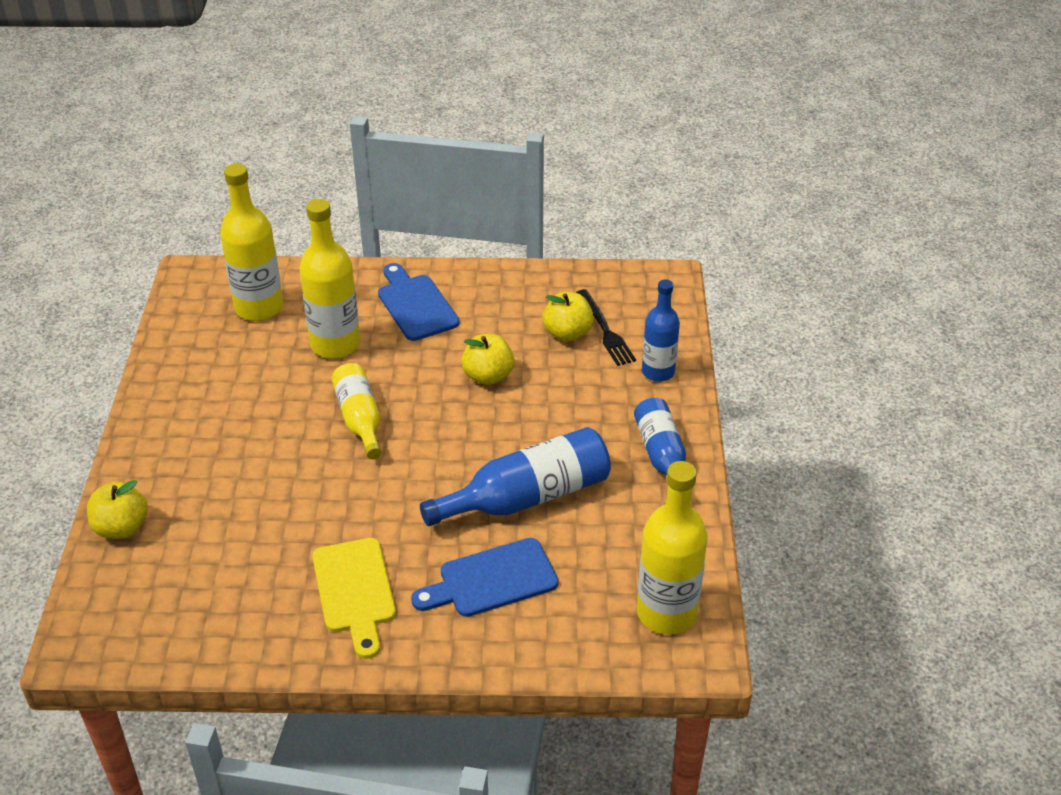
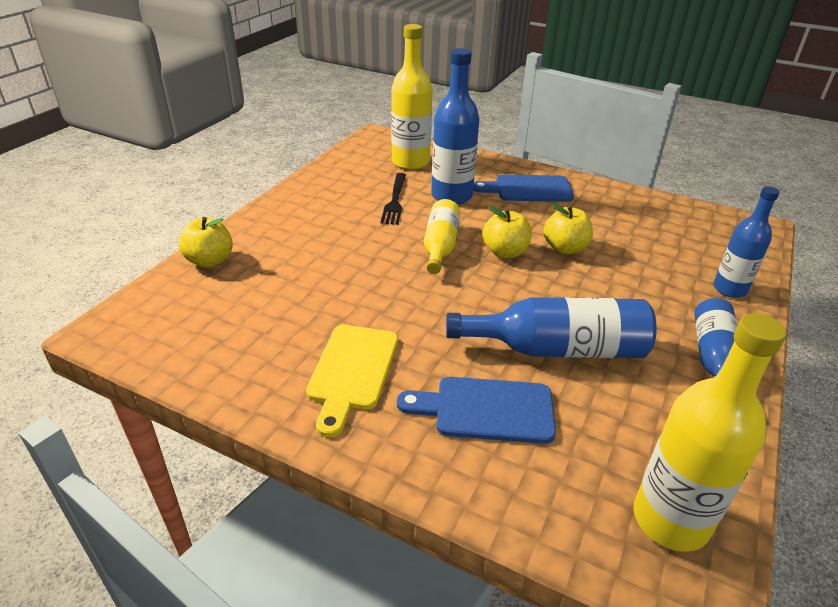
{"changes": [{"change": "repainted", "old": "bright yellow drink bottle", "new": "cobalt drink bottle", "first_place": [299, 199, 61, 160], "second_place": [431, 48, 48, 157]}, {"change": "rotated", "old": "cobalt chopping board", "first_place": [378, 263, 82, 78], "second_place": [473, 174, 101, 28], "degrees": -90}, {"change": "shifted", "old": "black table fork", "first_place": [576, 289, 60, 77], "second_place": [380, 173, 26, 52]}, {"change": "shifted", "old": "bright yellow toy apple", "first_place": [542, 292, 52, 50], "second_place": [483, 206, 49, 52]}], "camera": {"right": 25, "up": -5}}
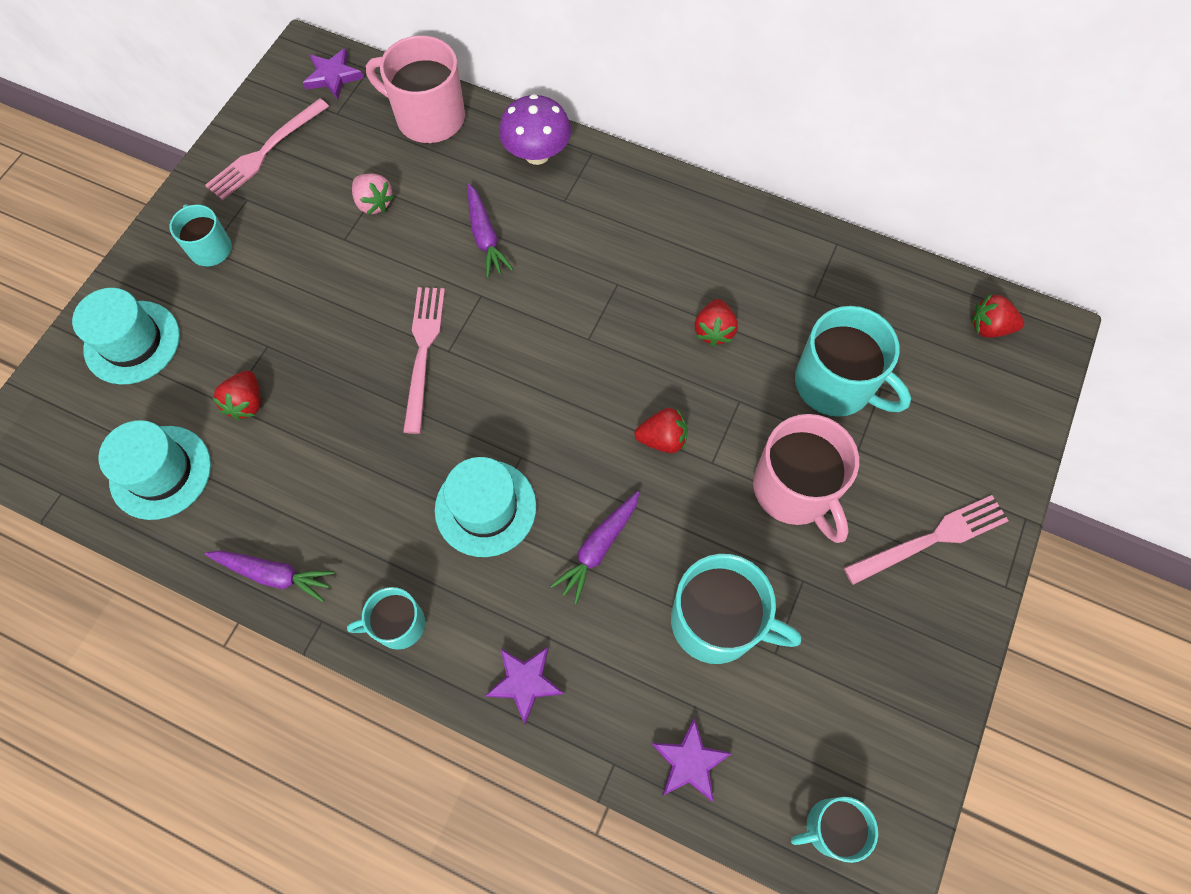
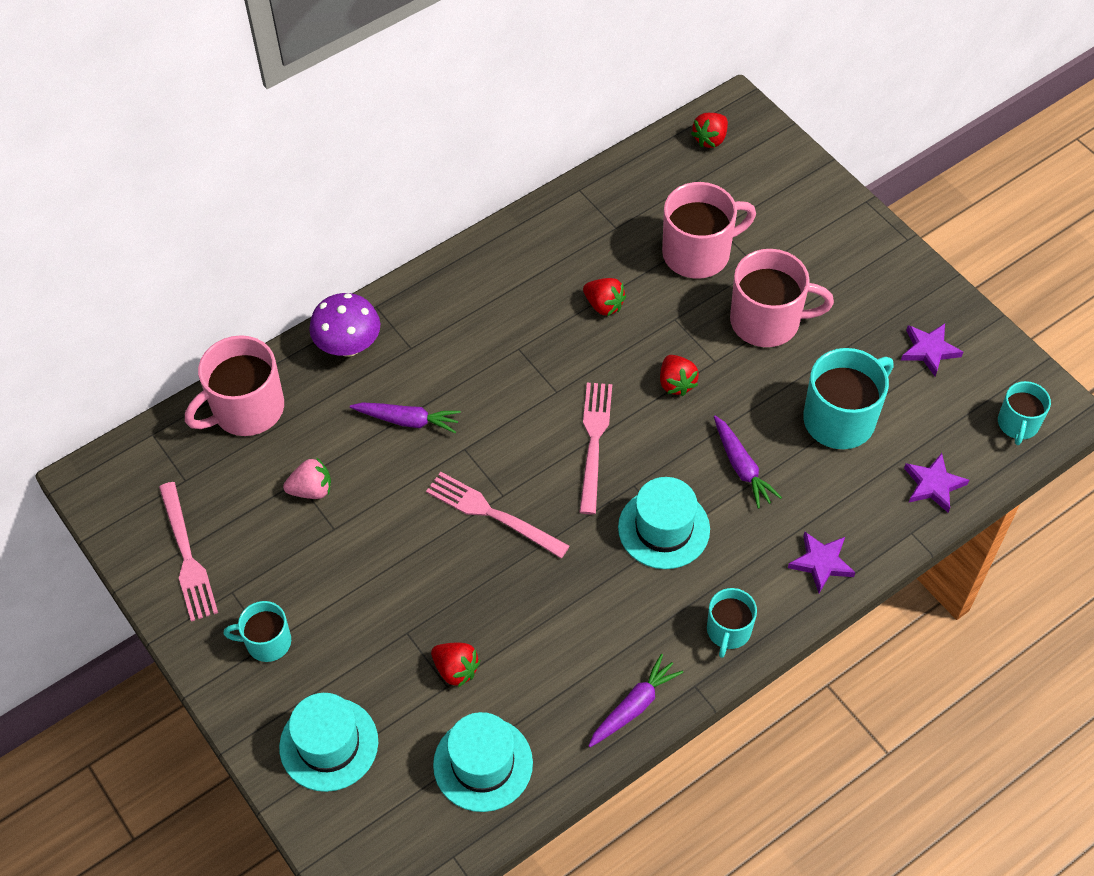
{"changes": [{"change": "shifted", "old": "royal purple star shape", "first_place": [303, 48, 61, 52], "second_place": [901, 324, 62, 52]}, {"change": "repainted", "old": "aqua coffee mug", "new": "rose-pink coffee mug", "first_place": [795, 306, 116, 111], "second_place": [662, 182, 94, 97]}, {"change": "rotated", "old": "red strawberry", "first_place": [634, 408, 54, 45], "second_place": [660, 355, 39, 41], "degrees": 135}, {"change": "shifted", "old": "rose-pink table fork", "first_place": [844, 495, 165, 90], "second_place": [579, 383, 33, 131]}], "camera": {"right": -60, "up": -10}}
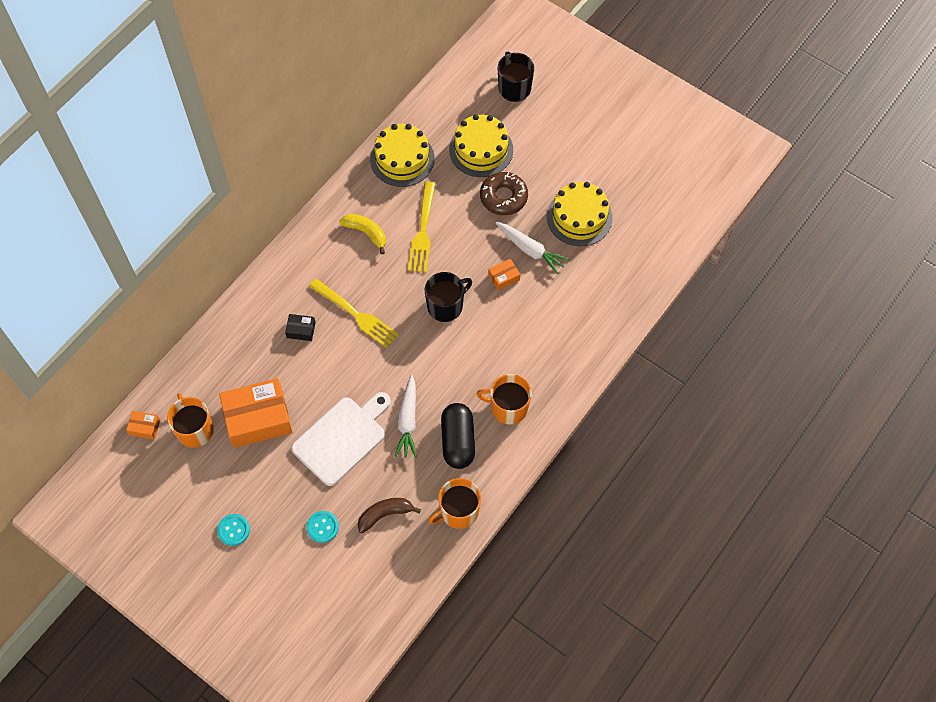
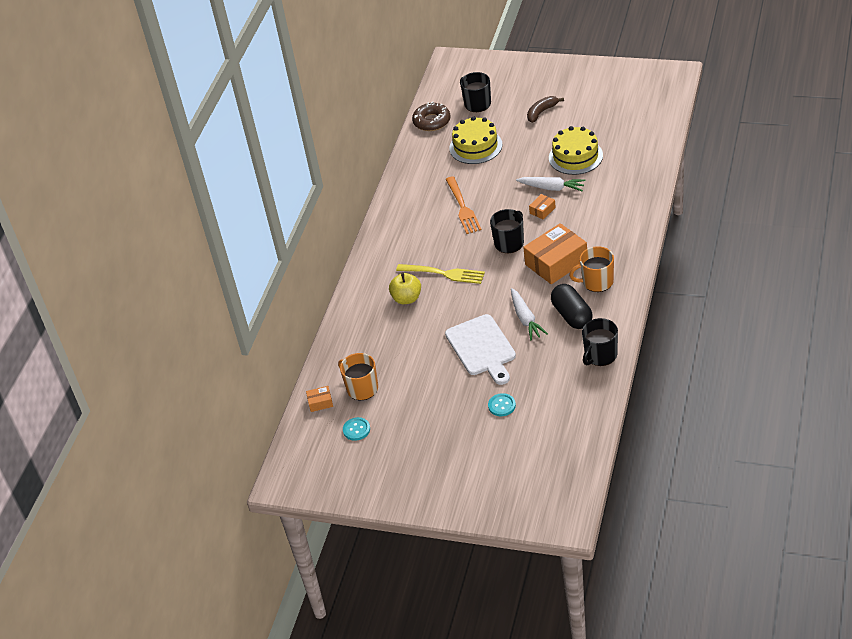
{"changes": [{"change": "gone", "old": "bright yellow cake", "first_place": [370, 124, 65, 63]}, {"change": "shifted", "old": "dark brown doughnut", "first_place": [480, 172, 48, 43], "second_place": [412, 102, 38, 29]}, {"change": "repainted", "old": "bright yellow table fork", "new": "bright orange table fork", "first_place": [408, 181, 28, 92], "second_place": [445, 176, 36, 58]}, {"change": "gone", "old": "bright yellow banana fruit", "first_place": [339, 214, 47, 40]}, {"change": "swapped", "old": "black package", "new": "bright yellow toy apple", "first_place": [285, 314, 31, 27], "second_place": [389, 273, 32, 31]}, {"change": "shifted", "old": "bright orange package", "first_place": [219, 378, 73, 70], "second_place": [523, 223, 64, 61]}, {"change": "rotated", "old": "pure white chopping board", "first_place": [291, 392, 100, 94], "second_place": [445, 314, 71, 71], "degrees": 135}, {"change": "repainted", "old": "bright orange coffee mug", "new": "black coffee mug", "first_place": [428, 478, 53, 51], "second_place": [582, 318, 36, 48]}, {"change": "shifted", "old": "dark brown banana fruit", "first_place": [357, 498, 64, 35], "second_place": [527, 96, 37, 27]}, {"change": "shifted", "old": "aqua sewing button", "first_place": [217, 514, 33, 32], "second_place": [343, 417, 27, 24]}], "camera": {"right": -15, "up": -20}}
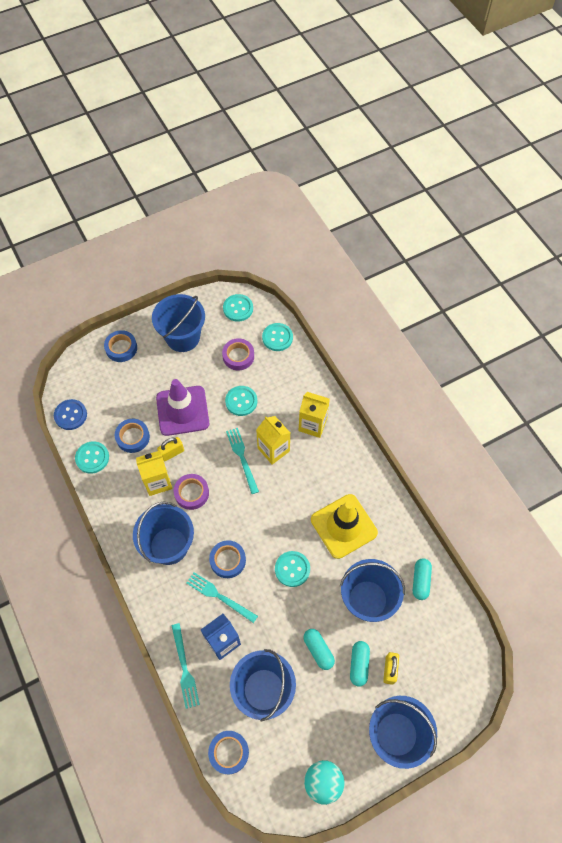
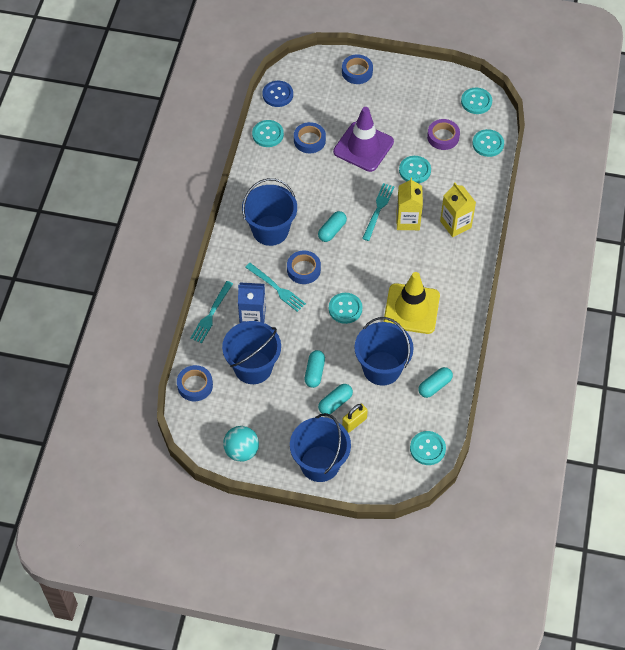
{"changes": [{"change": "gone", "old": "cobalt bucket", "first_place": [152, 294, 53, 58]}, {"change": "gone", "old": "bright yellow lock", "first_place": [157, 437, 27, 25]}, {"change": "gone", "old": "bright yellow carton", "first_place": [136, 451, 36, 45]}, {"change": "gone", "old": "royal purple roll of tape", "first_place": [174, 474, 35, 36]}, {"change": "rotated", "old": "aqua table fork", "first_place": [187, 572, 71, 51], "second_place": [245, 263, 61, 49], "degrees": 150}, {"change": "new", "new": "aqua pill shape", "second_place": [318, 211, 29, 31]}, {"change": "new", "new": "aqua sewing button", "second_place": [410, 431, 36, 34]}], "camera": {"right": 40, "up": -5}}
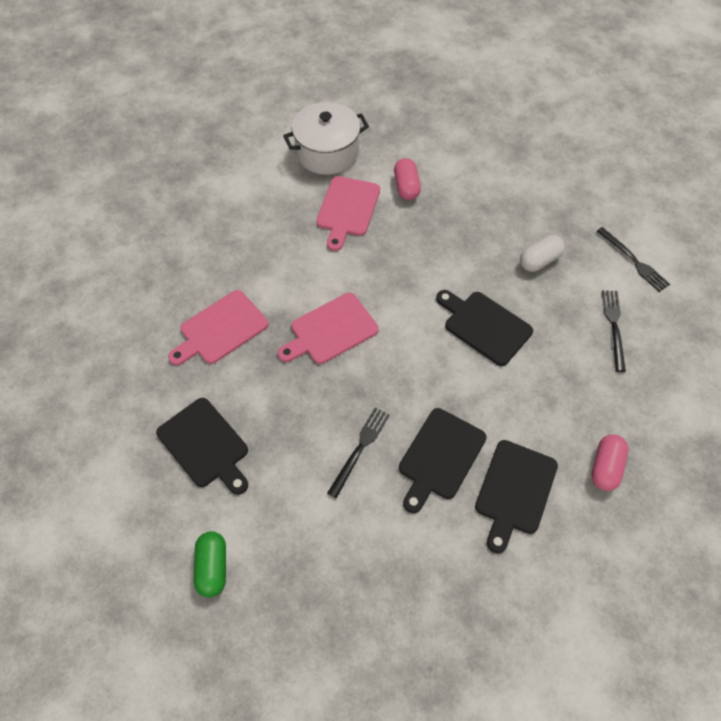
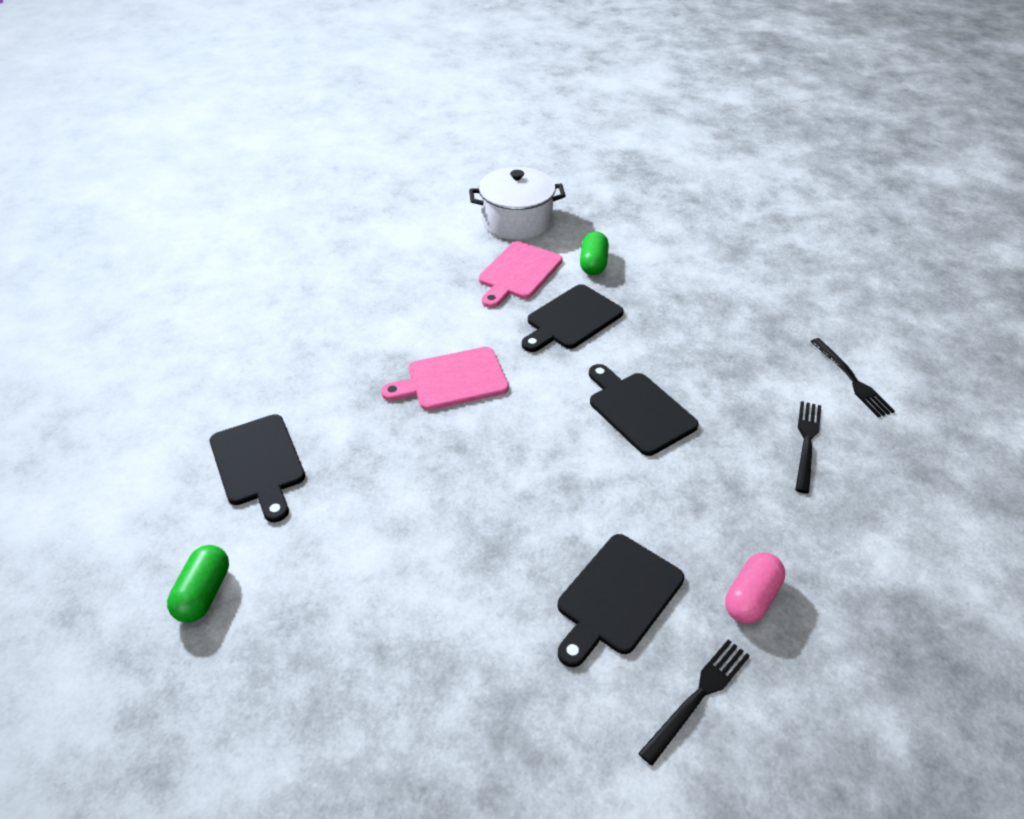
{"changes": [{"change": "repainted", "old": "rose-pink pill shape", "new": "emerald pill shape", "first_place": [394, 158, 27, 42], "second_place": [580, 231, 29, 44]}, {"change": "gone", "old": "pure white pill shape", "first_place": [520, 235, 45, 37]}, {"change": "gone", "old": "rose-pink chopping board", "first_place": [168, 290, 100, 75]}, {"change": "shifted", "old": "black table fork", "first_place": [327, 407, 63, 92], "second_place": [638, 640, 112, 126]}, {"change": "shifted", "old": "black chopping board", "first_place": [399, 408, 88, 105], "second_place": [522, 284, 102, 68]}], "camera": {"right": 15, "up": -15}}
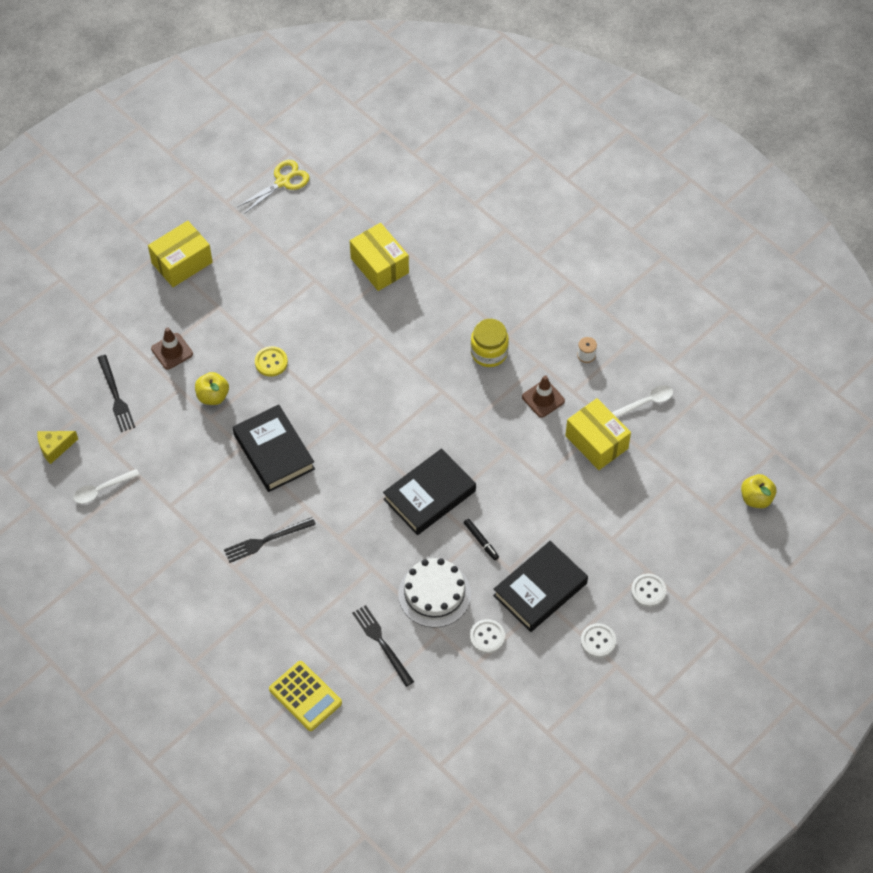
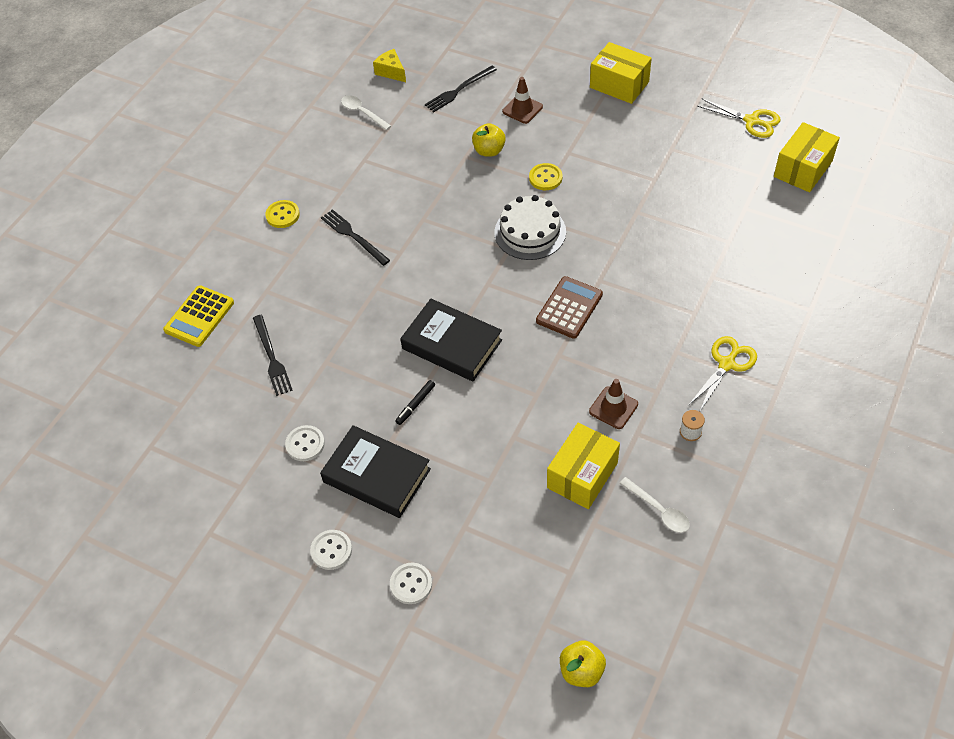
{"changes": [{"change": "shifted", "old": "bright yellow package", "first_place": [350, 223, 59, 68], "second_place": [774, 122, 66, 70]}, {"change": "gone", "old": "bright yellow jam jar", "first_place": [470, 319, 39, 48]}, {"change": "gone", "old": "black book", "first_place": [233, 405, 82, 87]}, {"change": "shifted", "old": "pure white cake", "first_place": [398, 558, 73, 70], "second_place": [494, 195, 72, 65]}, {"change": "rotated", "old": "black table fork", "first_place": [352, 605, 62, 82], "second_place": [253, 315, 40, 81], "degrees": 120}, {"change": "new", "new": "bright yellow sewing button", "second_place": [265, 200, 35, 28]}, {"change": "new", "new": "dark brown pocket calculator", "second_place": [536, 276, 67, 63]}, {"change": "new", "new": "bright yellow pair of scissors", "second_place": [688, 336, 69, 75]}], "camera": {"right": 75, "up": -5}}
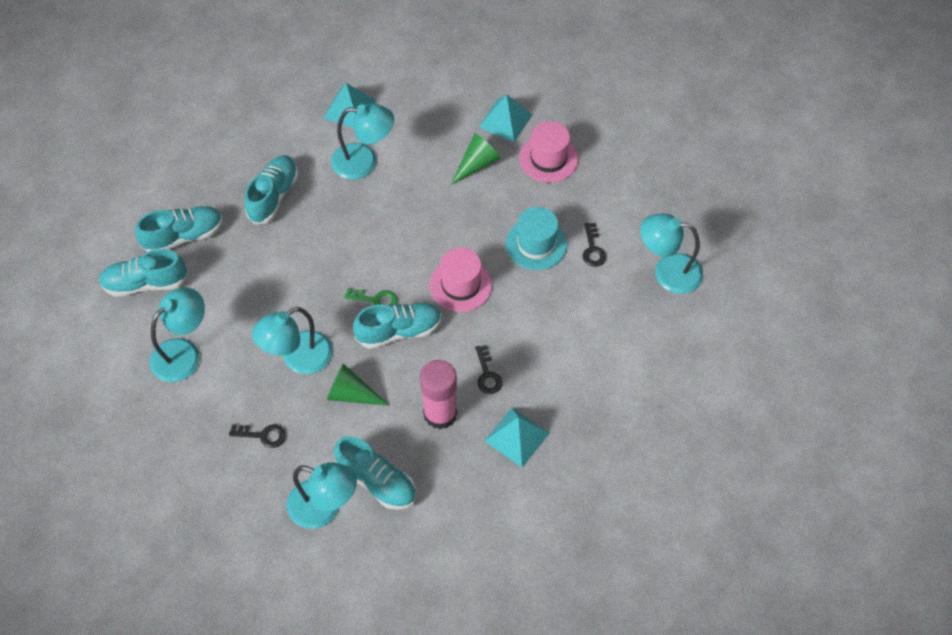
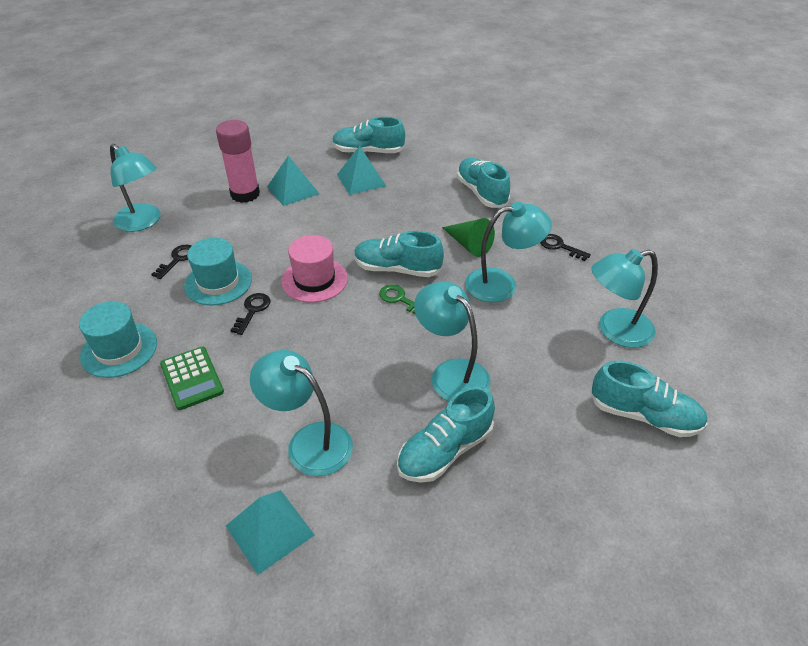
{"changes": [{"change": "shifted", "old": "aqua pyramid shape", "first_place": [479, 94, 54, 49], "second_place": [267, 156, 52, 50]}, {"change": "repainted", "old": "rose-pink hat", "new": "aqua hat", "first_place": [519, 121, 59, 62], "second_place": [79, 301, 78, 77]}, {"change": "swapped", "old": "emerald cone shape", "new": "emerald pocket calculator", "first_place": [451, 134, 50, 51], "second_place": [160, 346, 64, 64]}, {"change": "shifted", "old": "aqua sneaker", "first_place": [135, 206, 88, 46], "second_place": [332, 117, 73, 36]}, {"change": "shifted", "old": "black key", "first_place": [475, 345, 28, 49], "second_place": [230, 293, 40, 42]}, {"change": "shifted", "old": "rose-pink stick of glue", "first_place": [420, 360, 37, 69], "second_place": [216, 120, 44, 83]}, {"change": "shifted", "old": "aqua lamp", "first_place": [287, 462, 70, 67], "second_place": [414, 281, 77, 120]}], "camera": {"right": -150, "up": -15}}
